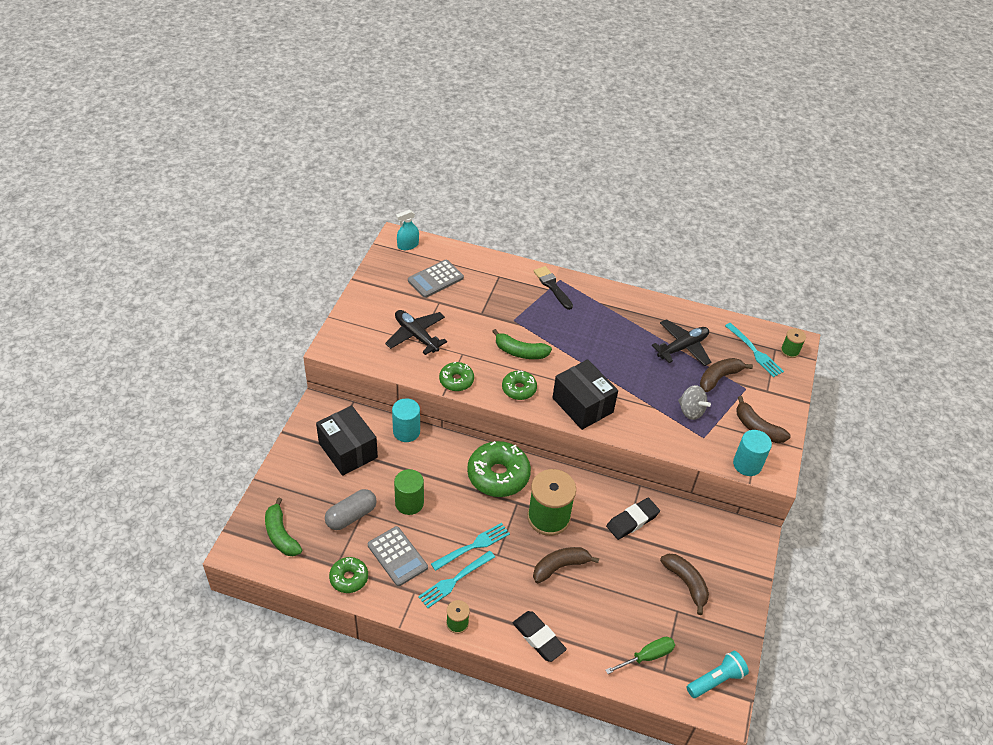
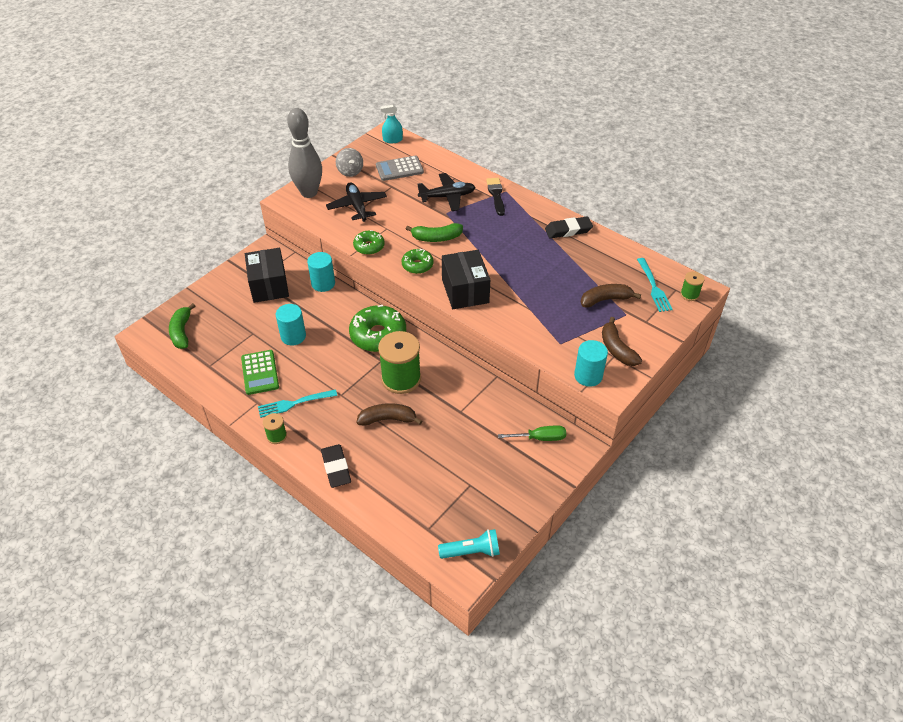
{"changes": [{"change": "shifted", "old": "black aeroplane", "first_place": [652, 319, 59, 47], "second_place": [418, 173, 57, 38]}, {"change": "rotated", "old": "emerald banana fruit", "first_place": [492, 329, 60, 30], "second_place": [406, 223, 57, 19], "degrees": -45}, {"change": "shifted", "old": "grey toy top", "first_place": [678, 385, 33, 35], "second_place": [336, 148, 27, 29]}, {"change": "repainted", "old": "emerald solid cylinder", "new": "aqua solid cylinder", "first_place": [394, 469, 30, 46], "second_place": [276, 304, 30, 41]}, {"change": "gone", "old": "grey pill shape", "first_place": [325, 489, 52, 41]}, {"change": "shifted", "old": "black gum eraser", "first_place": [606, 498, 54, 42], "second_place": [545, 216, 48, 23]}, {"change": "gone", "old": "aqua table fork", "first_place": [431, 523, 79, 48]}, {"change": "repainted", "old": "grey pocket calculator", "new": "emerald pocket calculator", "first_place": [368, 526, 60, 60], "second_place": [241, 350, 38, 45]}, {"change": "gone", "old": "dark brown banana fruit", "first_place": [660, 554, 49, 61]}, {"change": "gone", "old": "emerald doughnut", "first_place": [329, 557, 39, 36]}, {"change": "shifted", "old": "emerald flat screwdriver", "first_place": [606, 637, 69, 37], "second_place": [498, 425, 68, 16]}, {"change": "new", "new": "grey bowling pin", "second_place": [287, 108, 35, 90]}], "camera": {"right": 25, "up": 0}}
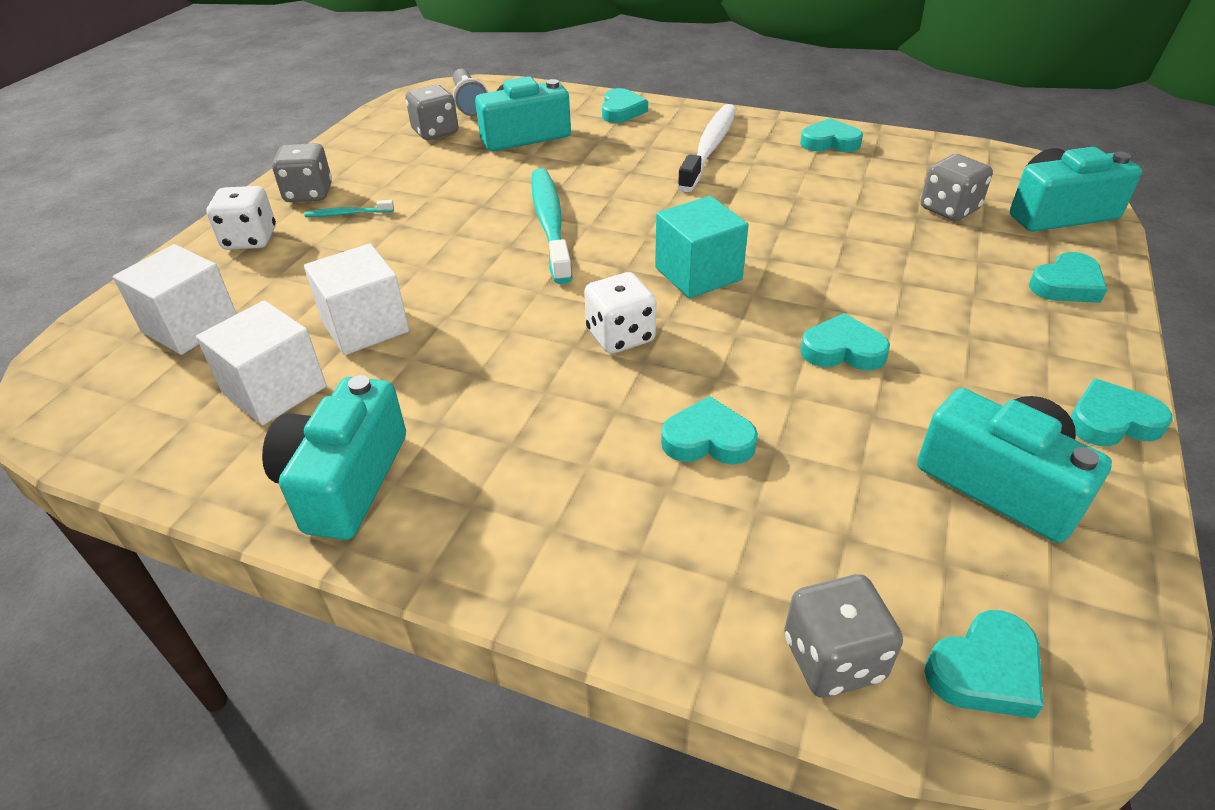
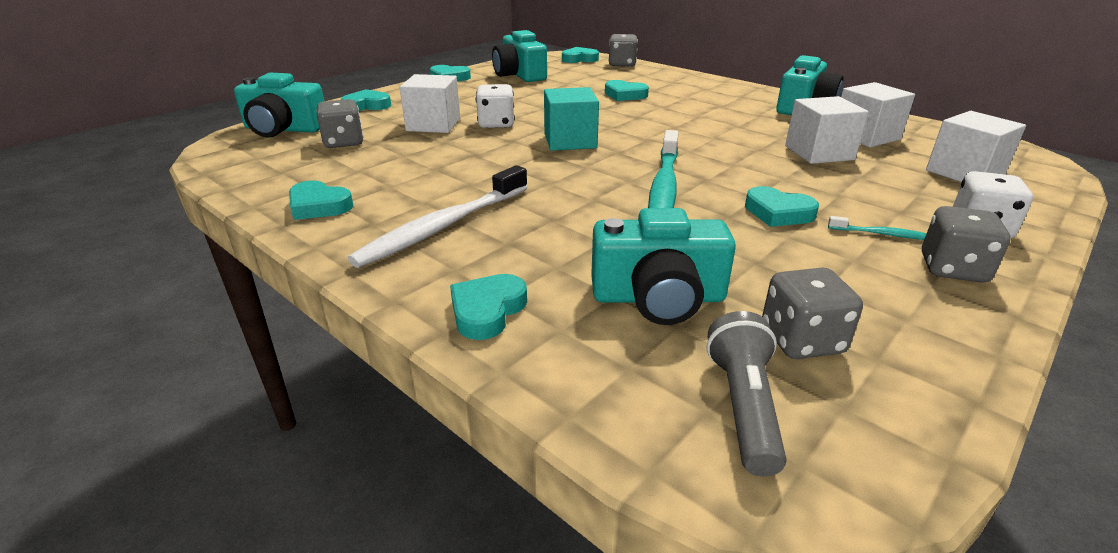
{"changes": [{"change": "shifted", "old": "pure white game die", "first_place": [584, 272, 72, 82], "second_place": [476, 84, 39, 44]}, {"change": "shifted", "old": "aqua heart shape", "first_place": [800, 313, 90, 57], "second_place": [745, 186, 74, 41]}, {"change": "new", "new": "pure white solid cube", "second_place": [400, 74, 60, 59]}], "camera": {"right": -160, "up": -10}}
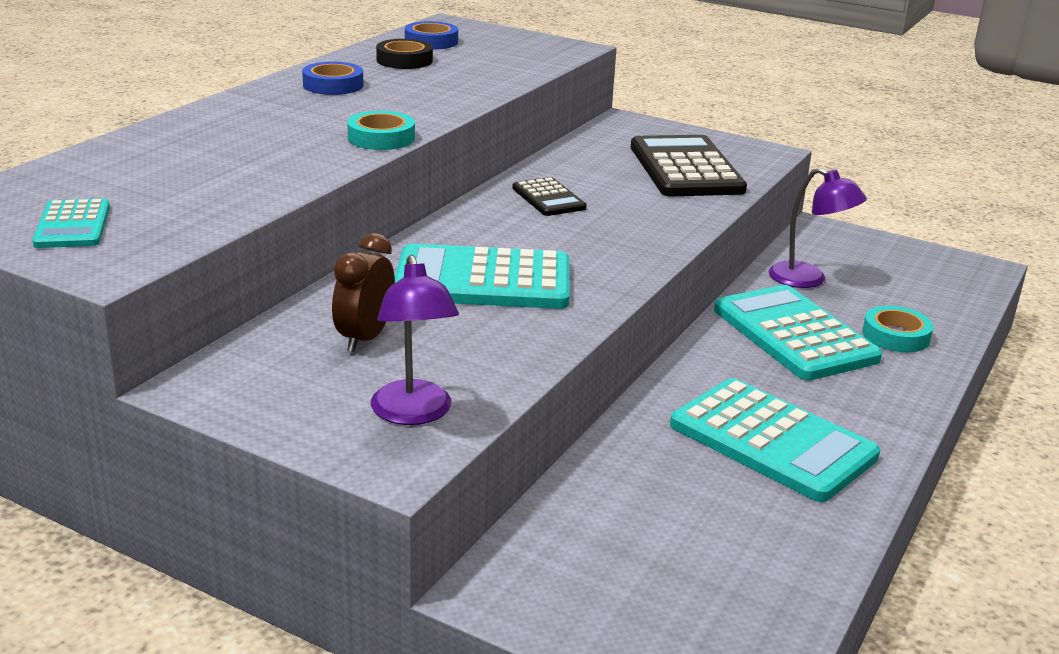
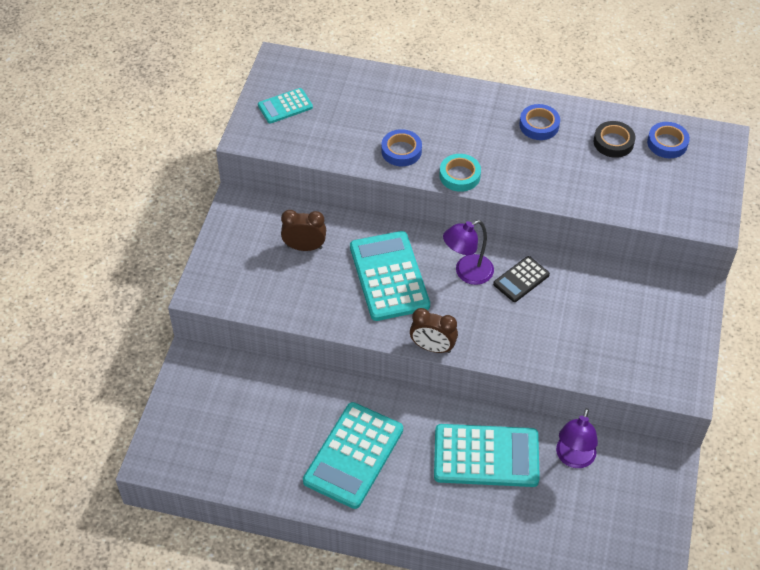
{"changes": [{"change": "gone", "old": "black pocket calculator", "first_place": [631, 135, 116, 61]}, {"change": "shifted", "old": "royal purple lamp", "first_place": [371, 255, 88, 170], "second_place": [443, 220, 51, 65]}, {"change": "rotated", "old": "aqua pocket calculator", "first_place": [714, 285, 168, 96], "second_place": [434, 424, 106, 63], "degrees": 45}, {"change": "gone", "old": "aqua roll of tape", "first_place": [863, 306, 71, 46]}, {"change": "new", "new": "cobalt roll of tape", "second_place": [381, 129, 41, 37]}, {"change": "new", "new": "dark brown bedside clock", "second_place": [410, 308, 48, 45]}], "camera": {"right": 75, "up": 25}}
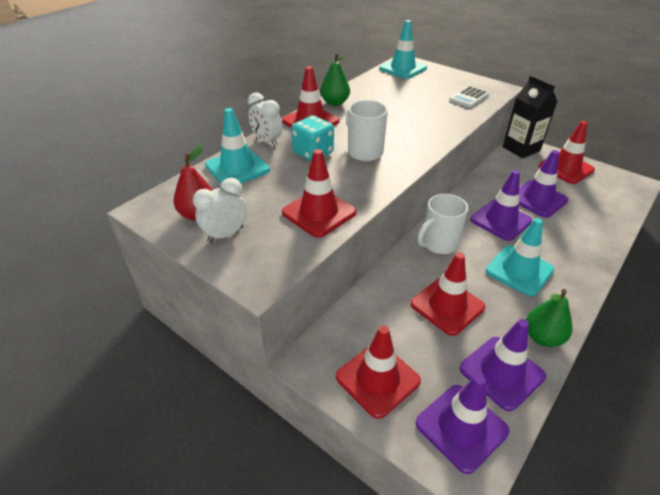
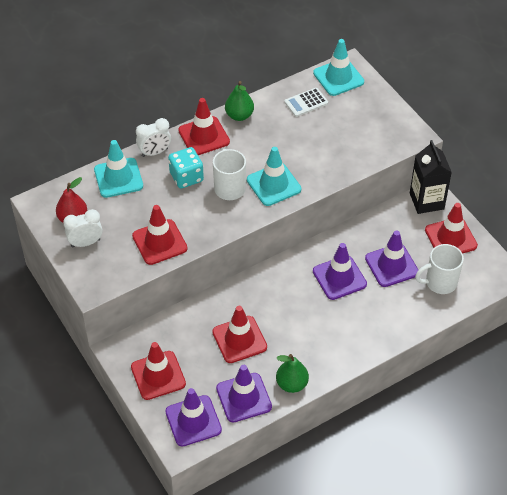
{"changes": [{"change": "shifted", "old": "pure white pocket calculator", "first_place": [449, 86, 40, 22], "second_place": [284, 88, 44, 29]}, {"change": "rotated", "old": "pure white bedside clock", "first_place": [248, 92, 34, 55], "second_place": [136, 118, 35, 39], "degrees": -90}, {"change": "shifted", "old": "pure white coffee mug", "first_place": [418, 194, 50, 60], "second_place": [415, 244, 49, 50]}, {"change": "shifted", "old": "aqua traffic cone", "first_place": [486, 218, 68, 78], "second_place": [247, 147, 54, 59]}], "camera": {"right": 20, "up": 10}}
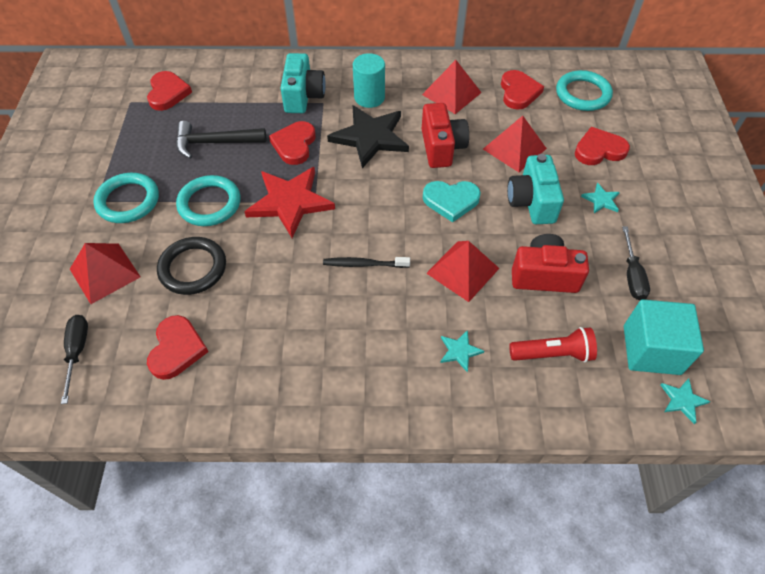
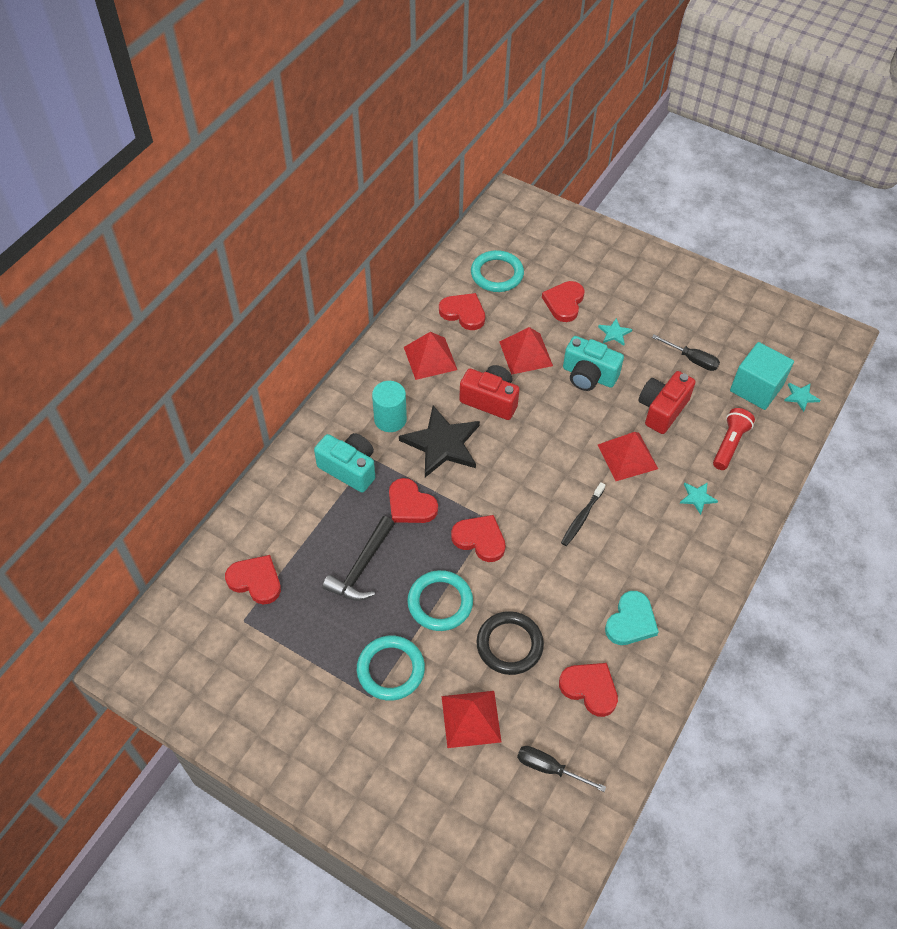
{"changes": [{"change": "swapped", "old": "red star shape", "new": "red heart shape", "first_place": [244, 167, 91, 71], "second_place": [451, 515, 55, 47]}, {"change": "shifted", "old": "aqua heart shape", "first_place": [423, 181, 58, 41], "second_place": [605, 591, 54, 54]}], "camera": {"right": -60, "up": 0}}
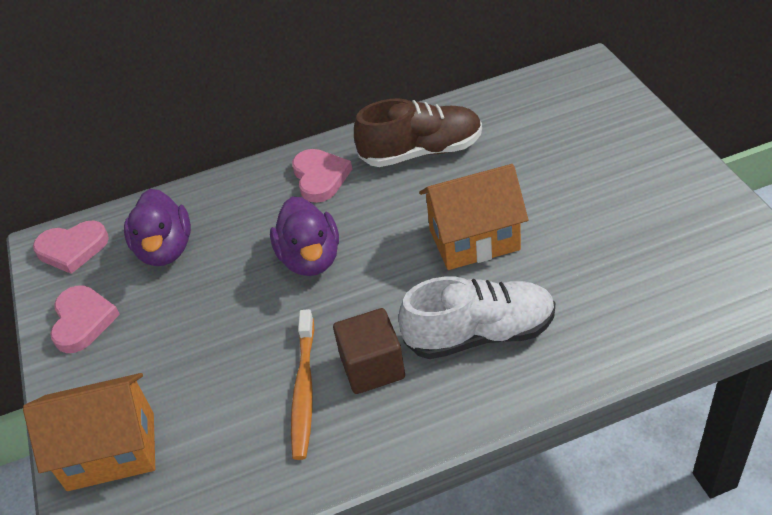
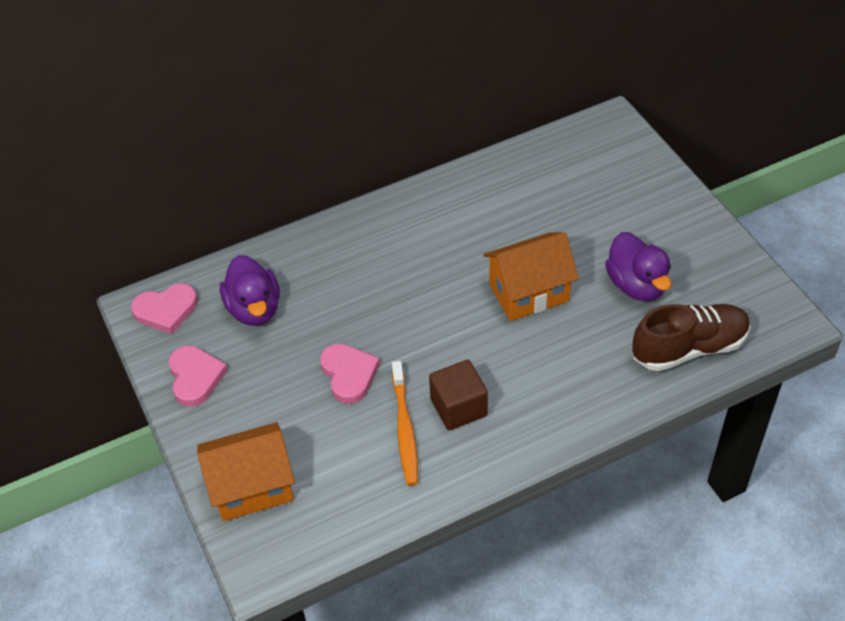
{"changes": [{"change": "shifted", "old": "dark brown sneaker", "first_place": [354, 98, 128, 69], "second_place": [632, 304, 119, 67]}, {"change": "shifted", "old": "rose-pink heart shape", "first_place": [292, 149, 60, 54], "second_place": [320, 344, 60, 60]}, {"change": "shifted", "old": "royal purple rubber duck", "first_place": [270, 196, 69, 80], "second_place": [605, 232, 66, 69]}, {"change": "gone", "old": "pure white sneaker", "first_place": [399, 277, 156, 82]}], "camera": {"right": -10, "up": 5}}
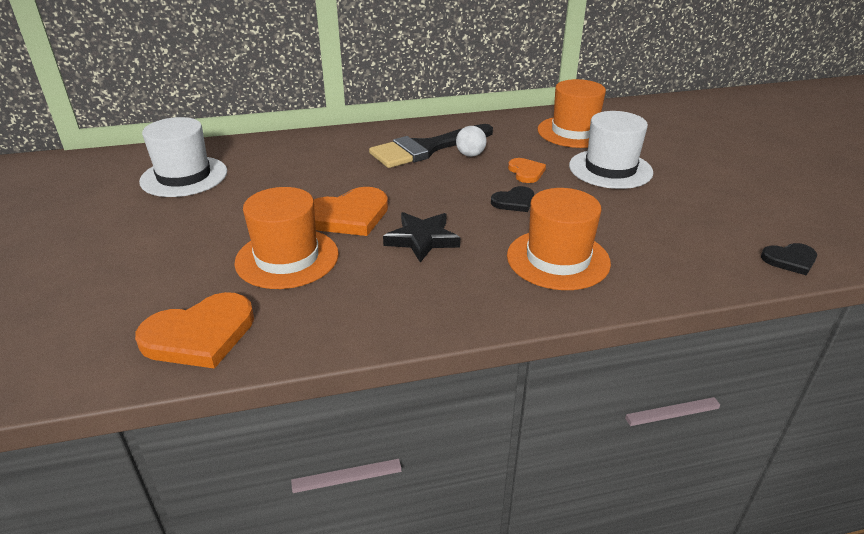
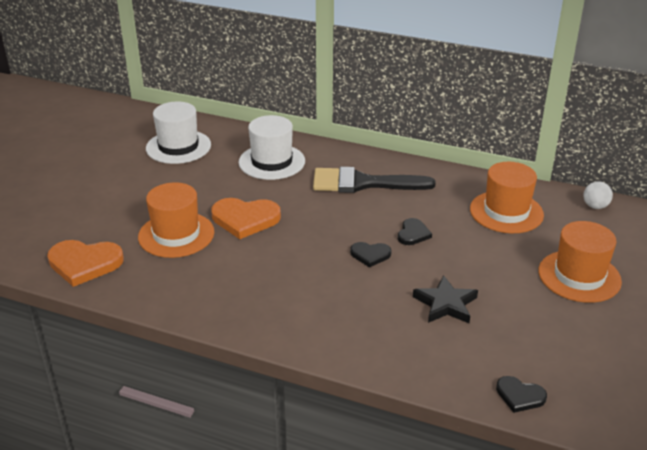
{"changes": [{"change": "shifted", "old": "pure white hat", "first_place": [569, 111, 84, 78], "second_place": [238, 115, 67, 65]}, {"change": "shifted", "old": "pure white ball", "first_place": [456, 126, 30, 31], "second_place": [584, 181, 29, 28]}, {"change": "repainted", "old": "bright orange heart shape", "new": "black heart shape", "first_place": [508, 158, 38, 25], "second_place": [398, 218, 34, 27]}, {"change": "shifted", "old": "bright orange hat", "first_place": [507, 188, 104, 102], "second_place": [539, 221, 83, 82]}, {"change": "shifted", "old": "black star shape", "first_place": [383, 212, 77, 51], "second_place": [413, 275, 65, 48]}], "camera": {"right": 35, "up": 0}}
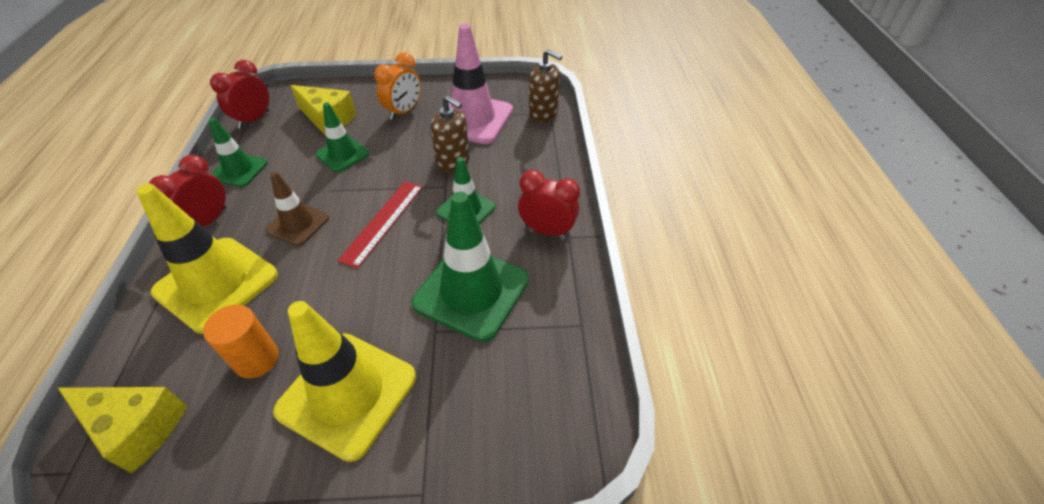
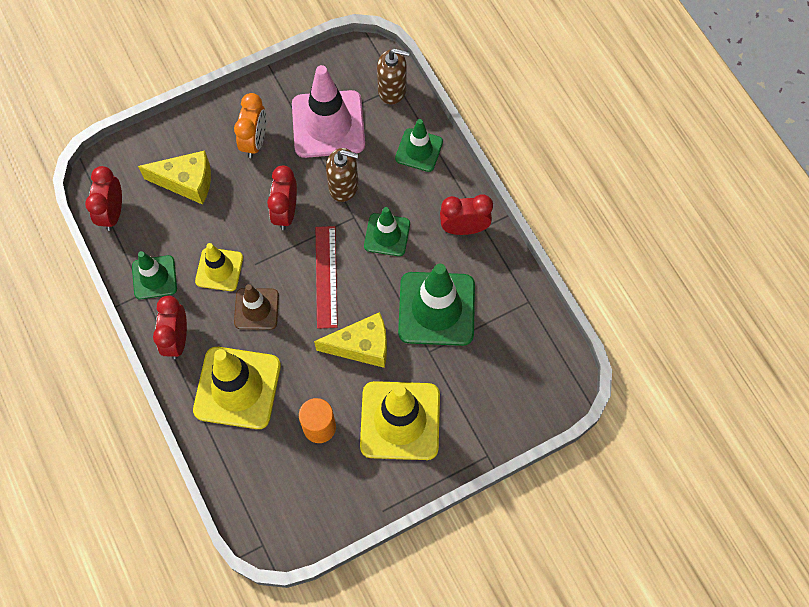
{"changes": [{"change": "shifted", "old": "emerald traffic cone", "first_place": [315, 103, 55, 69], "second_place": [395, 119, 48, 53]}, {"change": "shifted", "old": "bright yellow cheese wedge", "first_place": [58, 387, 129, 87], "second_place": [314, 312, 73, 56]}, {"change": "new", "new": "red bedside clock", "second_place": [267, 165, 30, 65]}, {"change": "new", "new": "bright yellow traffic cone", "second_place": [195, 243, 48, 48]}], "camera": {"right": -25, "up": 20}}
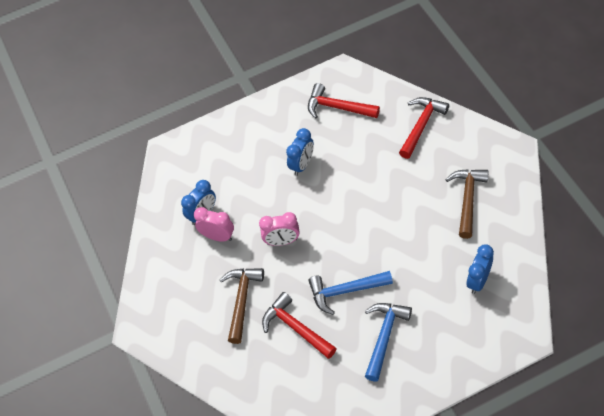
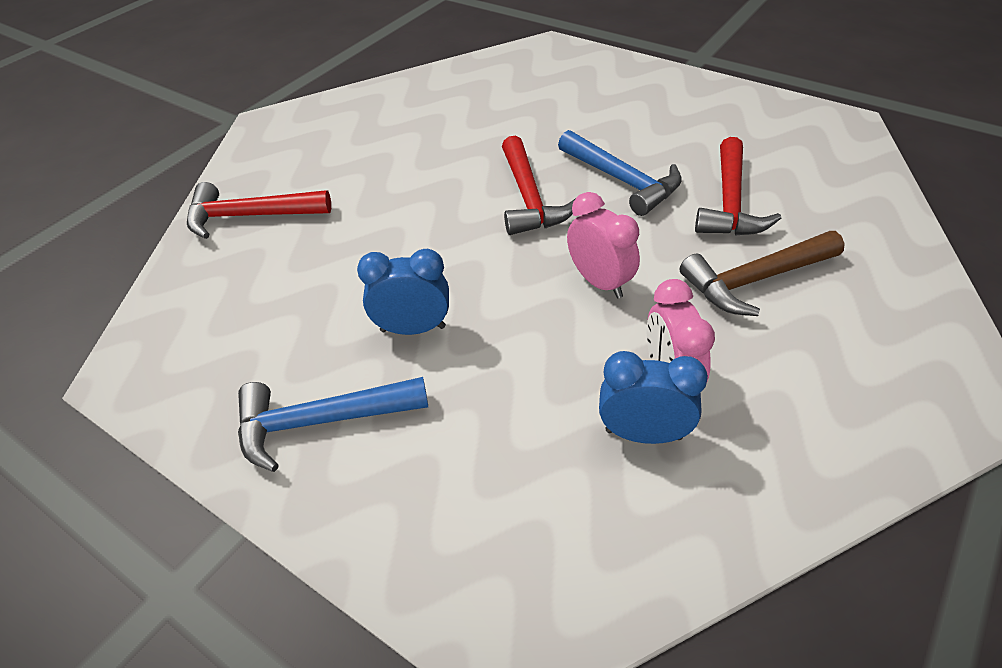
{"changes": [{"change": "shifted", "old": "red claw hammer", "first_place": [308, 83, 72, 36], "second_place": [502, 135, 74, 100]}, {"change": "gone", "old": "dark brown claw hammer", "first_place": [445, 169, 44, 70]}, {"change": "gone", "old": "cobalt bedside clock", "first_place": [467, 244, 27, 50]}, {"change": "shifted", "old": "cobalt claw hammer", "first_place": [365, 303, 47, 78], "second_place": [238, 377, 190, 95]}], "camera": {"right": -125, "up": -10}}
